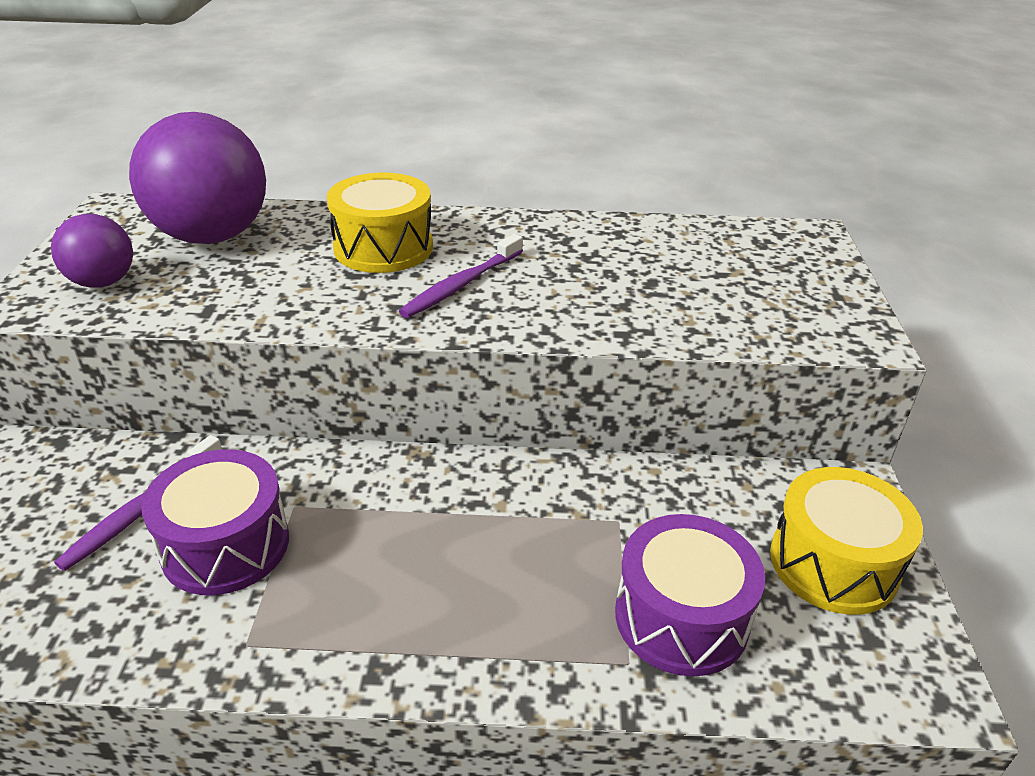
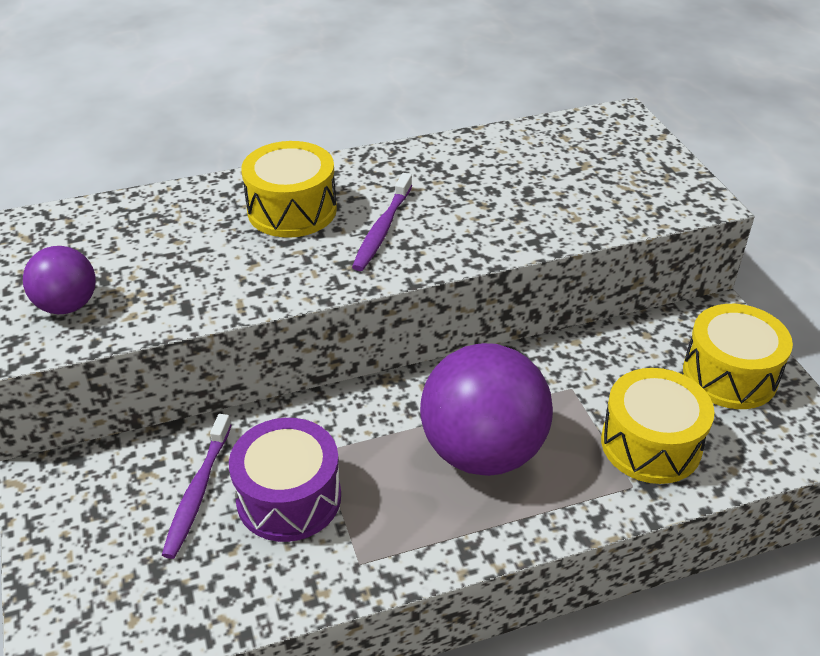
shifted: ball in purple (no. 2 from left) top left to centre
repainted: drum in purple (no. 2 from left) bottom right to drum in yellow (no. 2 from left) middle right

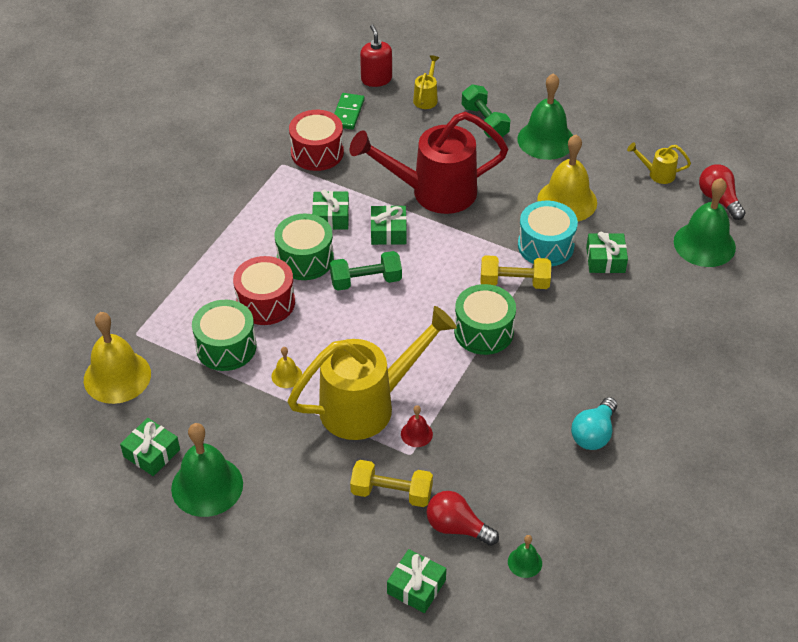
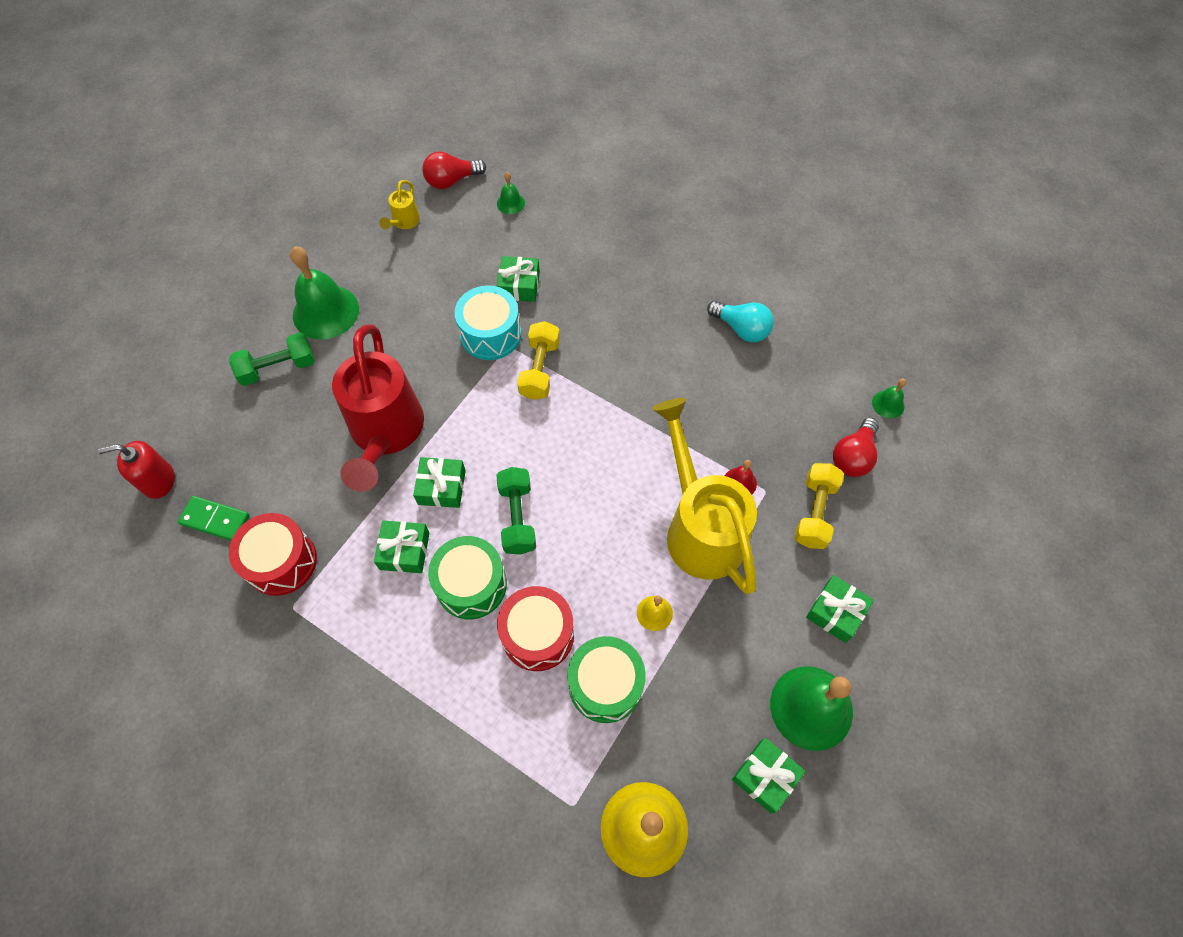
gone: watering can in yellow (no. 2 from left) top centre; drum in green (no. 3 from left) centre; bell in yellow (no. 3 from left) top right
shifted: gift in green (no. 4 from left in the first image) bottom centre to gift in green (no. 5 from left) middle right
scaled: bell in green (no. 4 from left in the first image) middle right = top centre x0.46

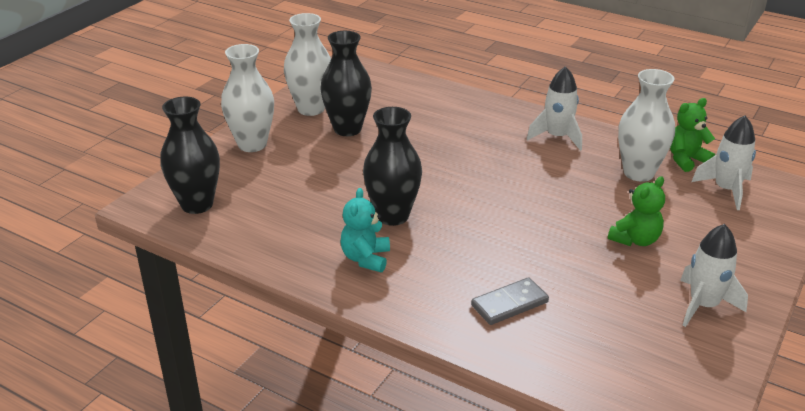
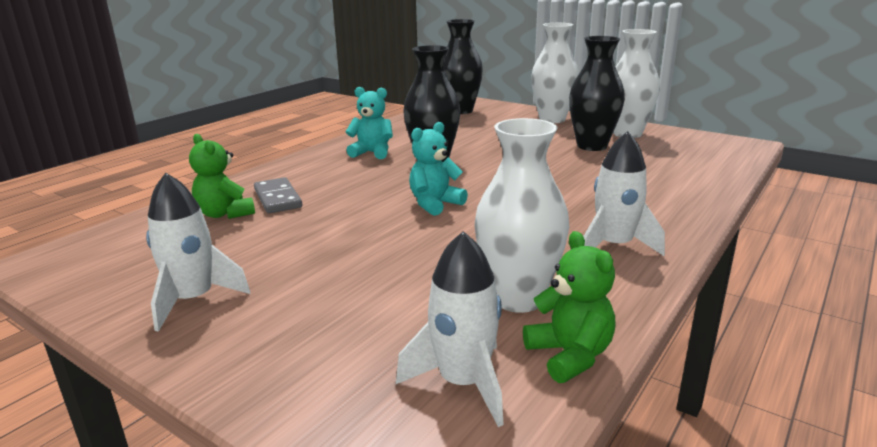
new: teddy bear in turquoise (no. 2 from left) centre
shifted: teddy bear in green (no. 1 from left) middle right to middle left

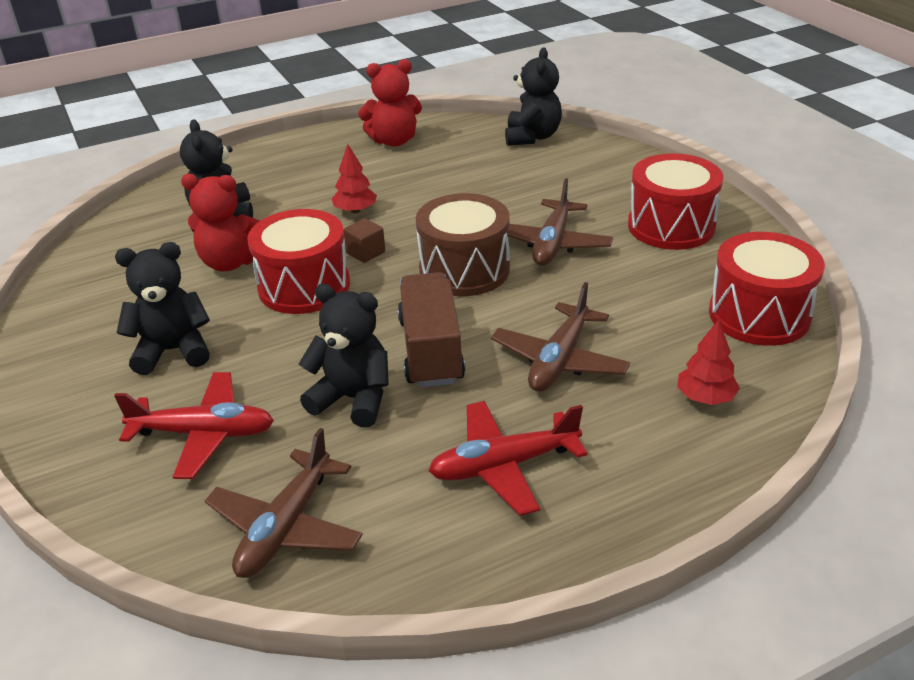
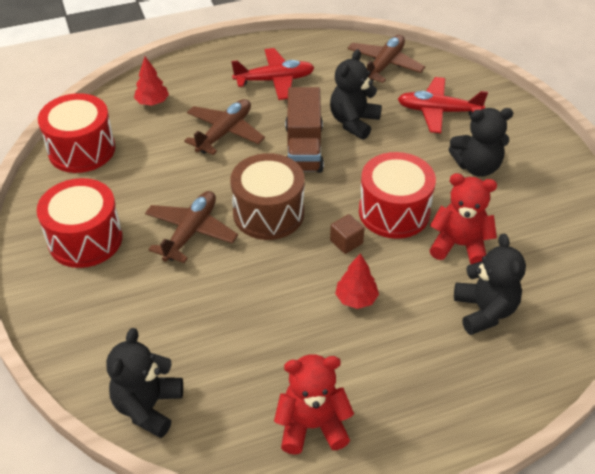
rotated: teddy bear in black (no. 3 from left in the first image) centre = top centre 90 degrees clockwise

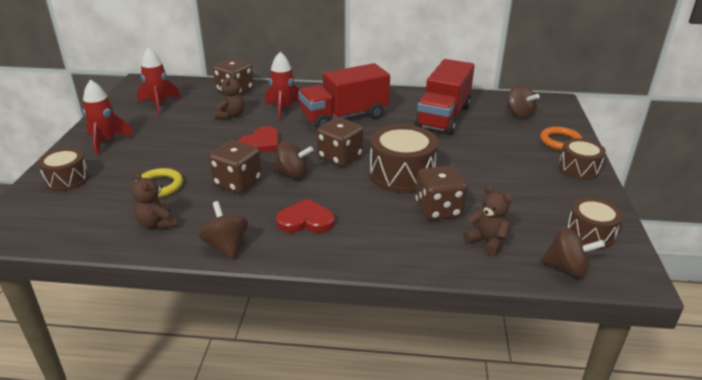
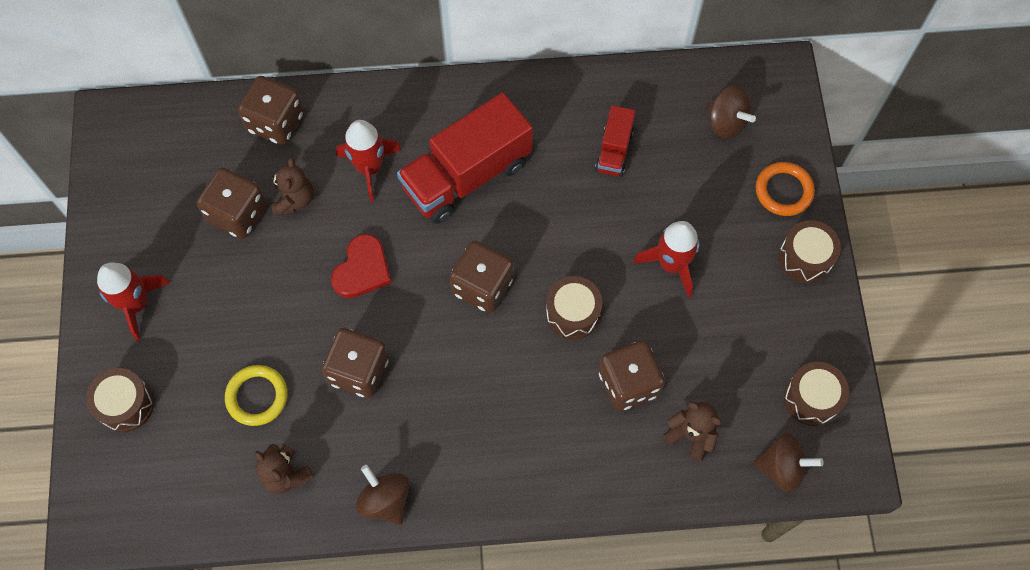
gone: spinning top in brown (no. 2 from left) centre; heart in red (no. 2 from left) centre
new: dice in brown (no. 1 from left) middle left
shifted: rocket in red (no. 2 from left in the first image) top left to rocket in red (no. 3 from left) centre
scaled: drum in brown (no. 2 from left) centre = centre x0.62; truck in red (no. 2 from left) top centre = top centre x0.50

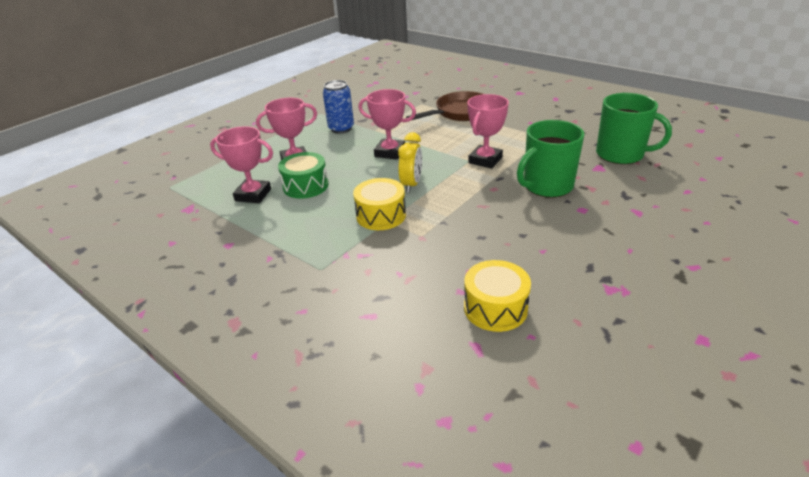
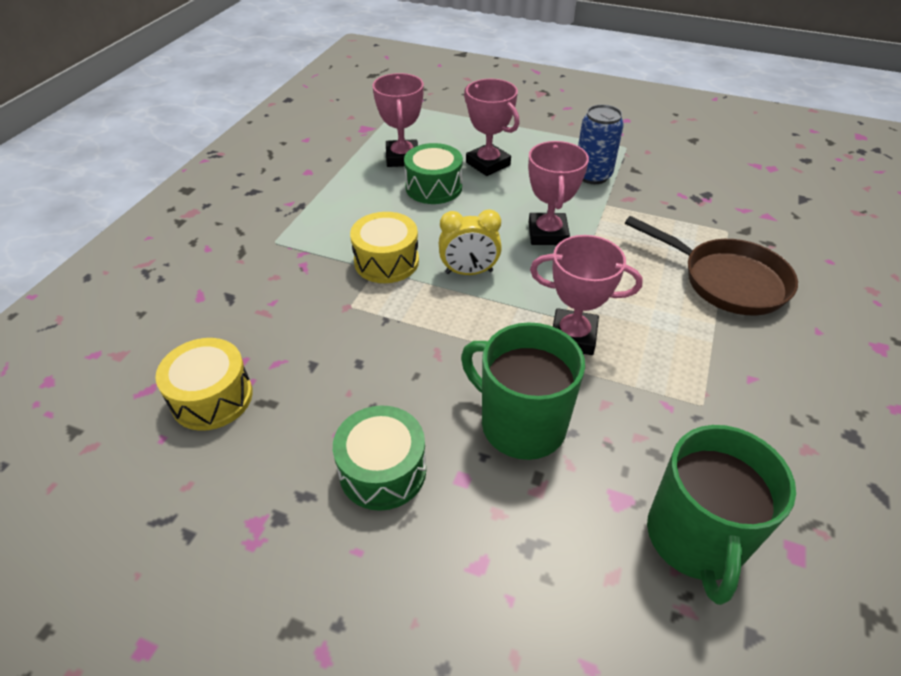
new: drum in green (no. 1 from left) bottom centre

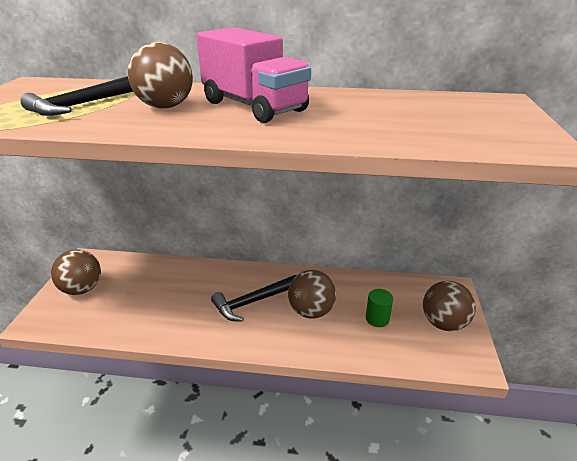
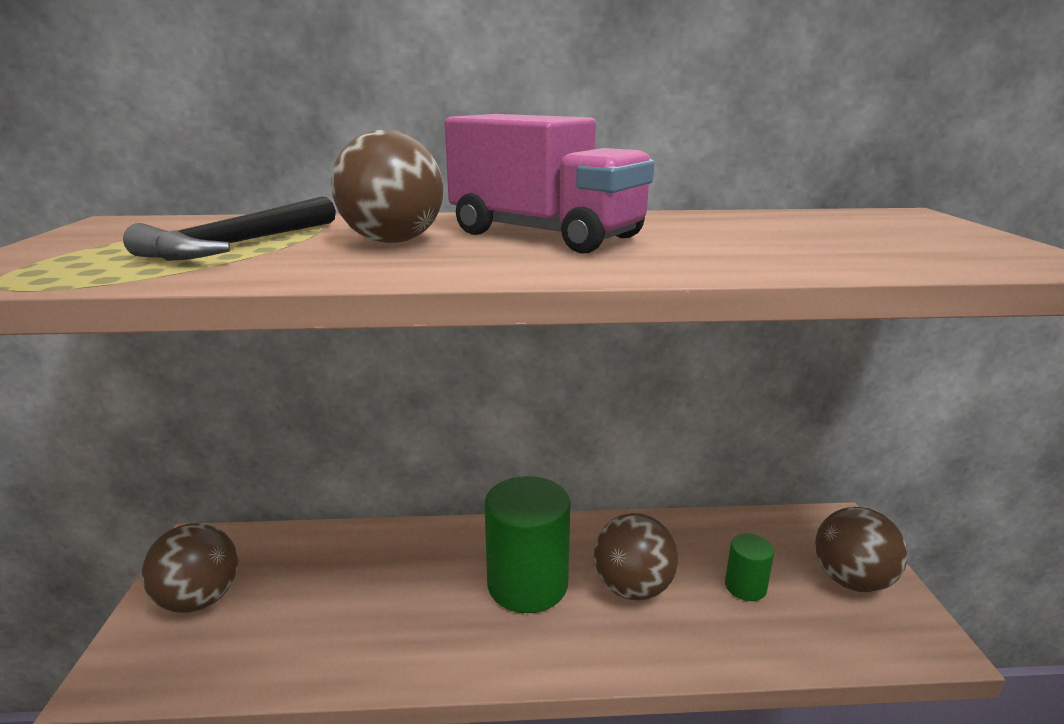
swapped: hammer in black (no. 2 from left) centre to cylinder in green (no. 1 from left) bottom centre

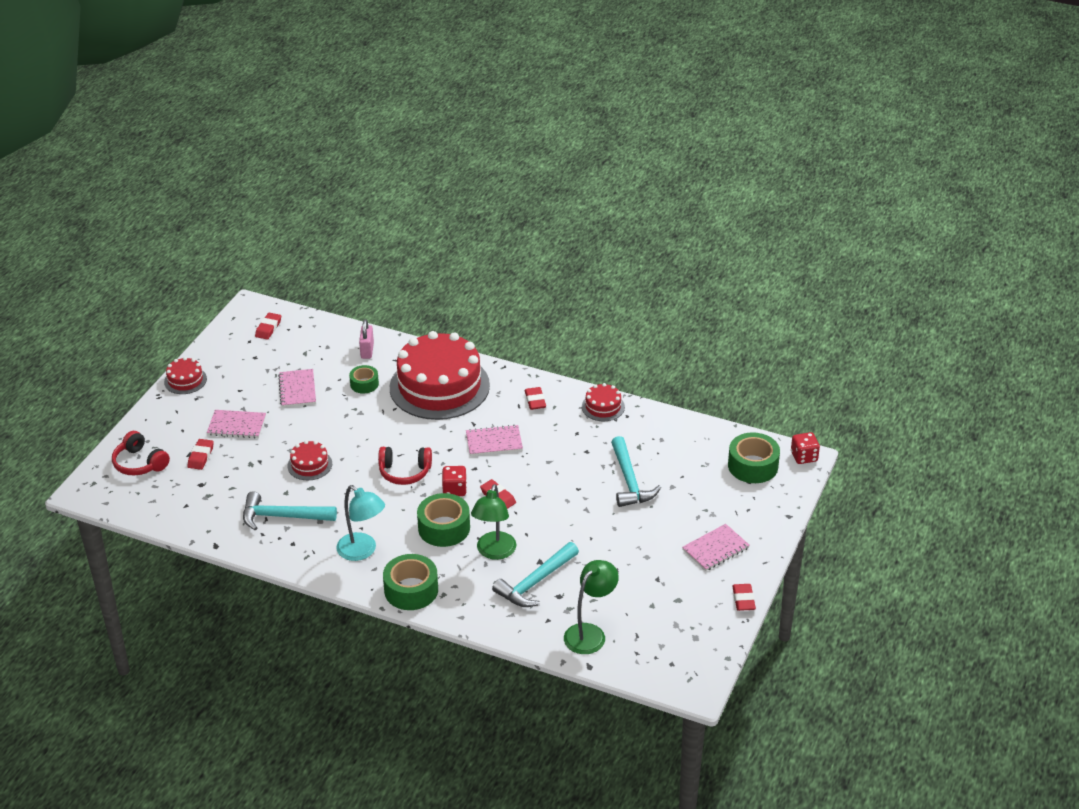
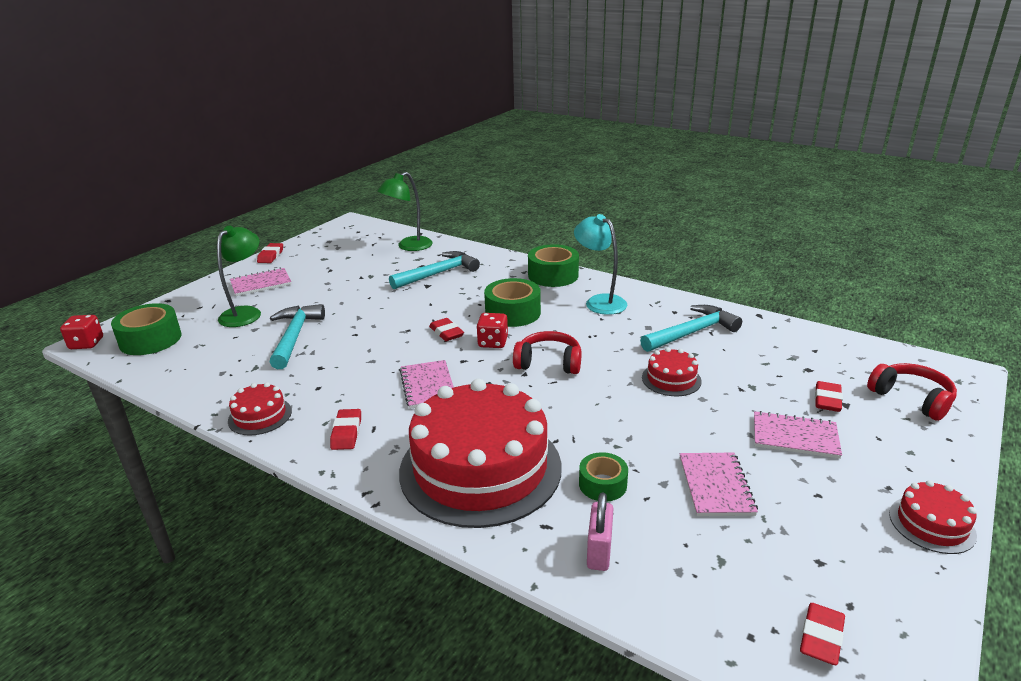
shifted: lamp in green (no. 1 from left) centre to middle left
rotated: notebook in pink (no. 3 from left in the first image) centre = centre 75 degrees clockwise; hammer in turquoise (no. 1 from left in the first image) middle left = middle right 45 degrees counterclockwise

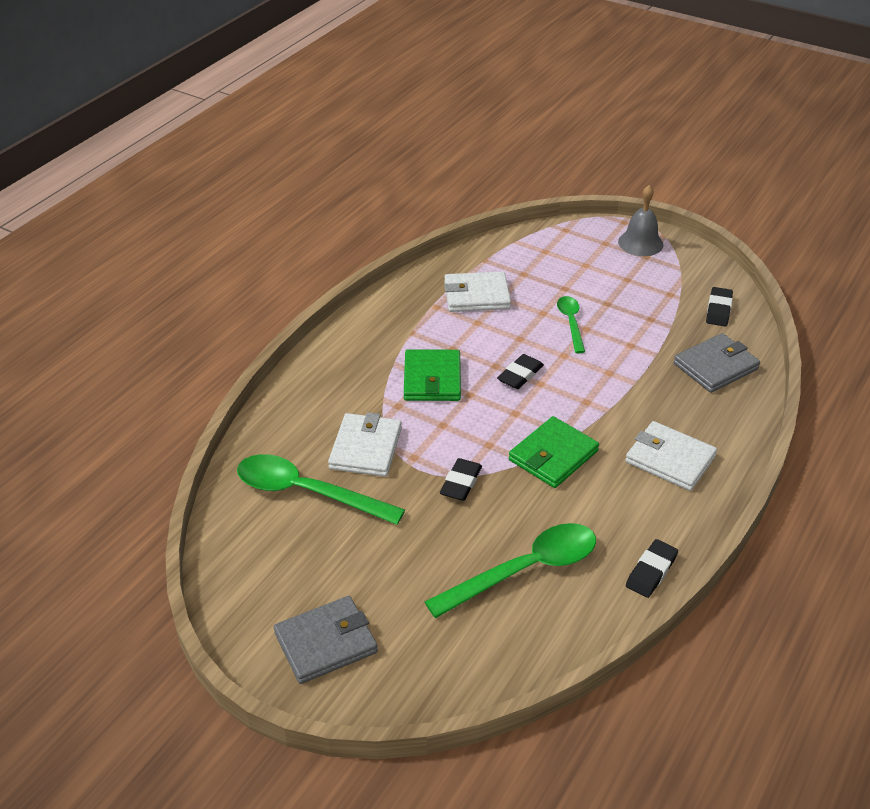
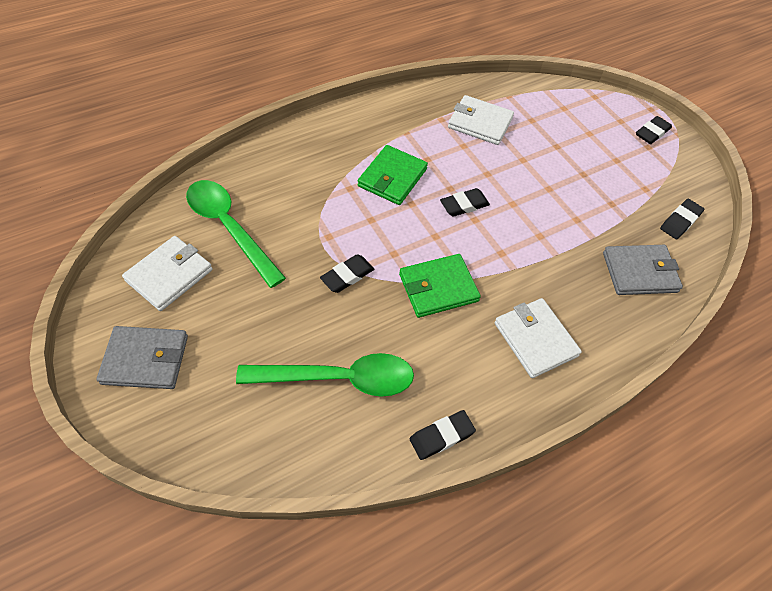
gone: spoon in green (no. 3 from left) centre
shifted: wallet in white (no. 1 from left) centre to middle left
swapped: bell in grey top right to eraser in black (no. 4 from left) top right

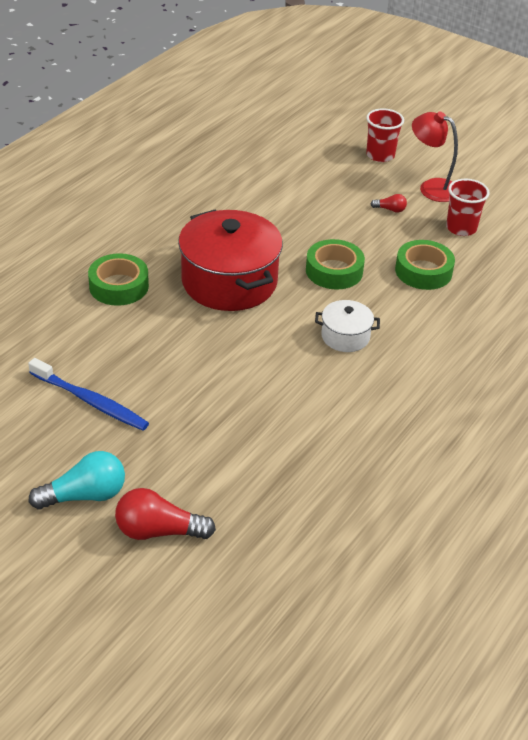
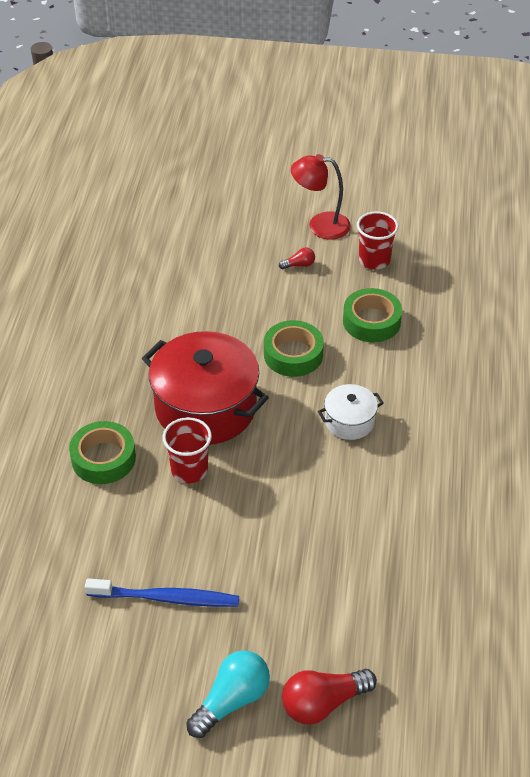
shifted: cup in red (no. 1 from left) top right to centre

